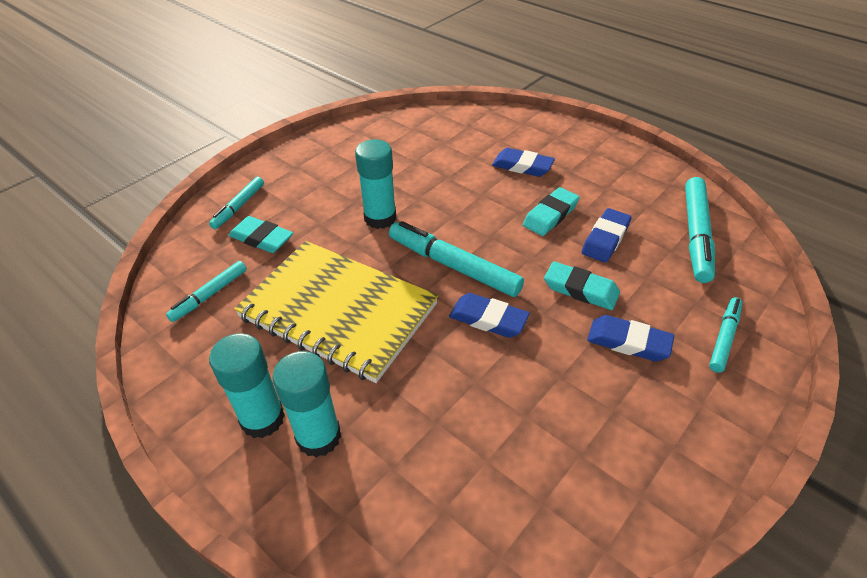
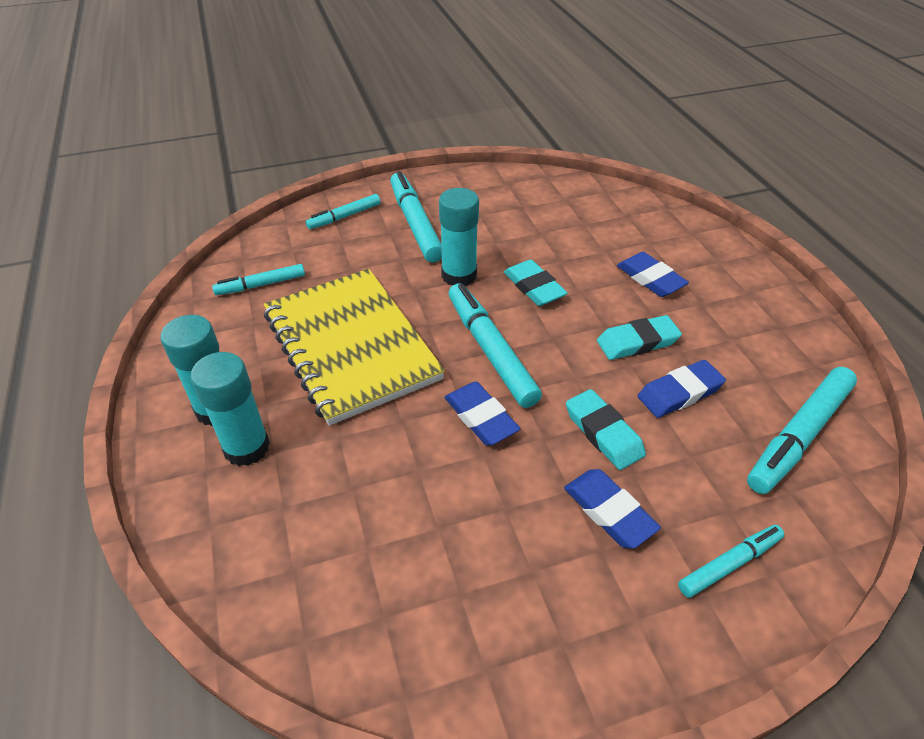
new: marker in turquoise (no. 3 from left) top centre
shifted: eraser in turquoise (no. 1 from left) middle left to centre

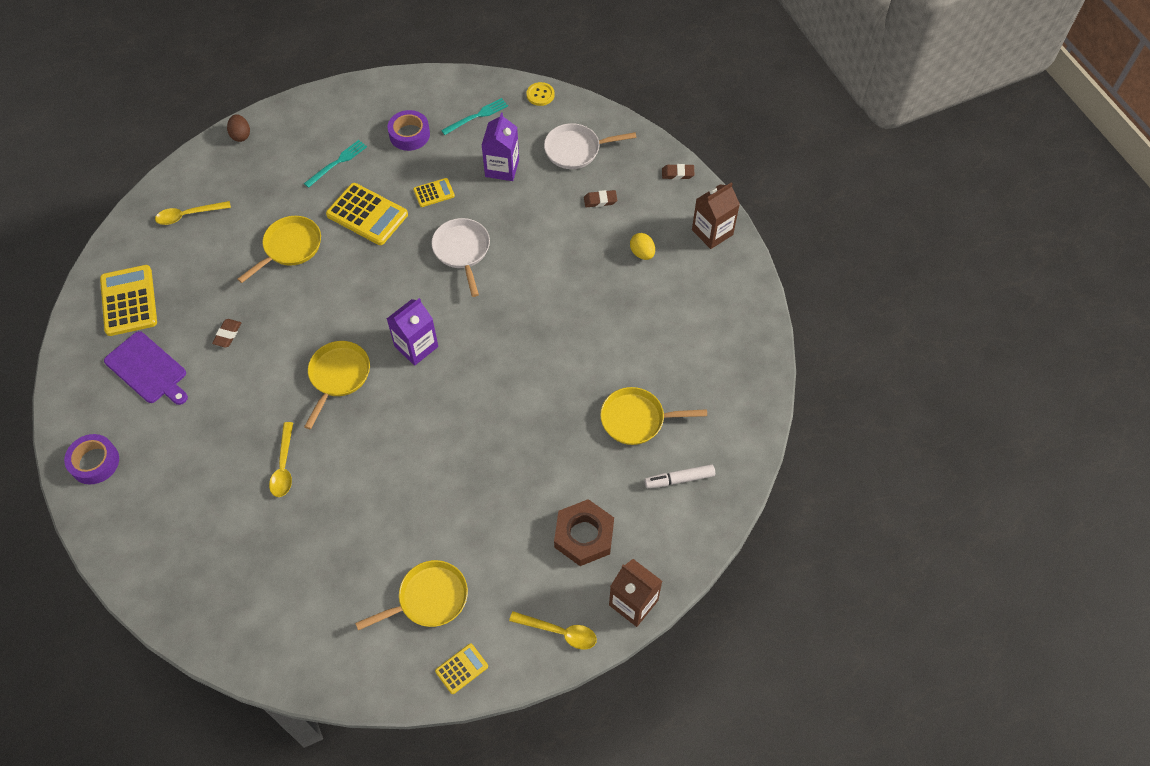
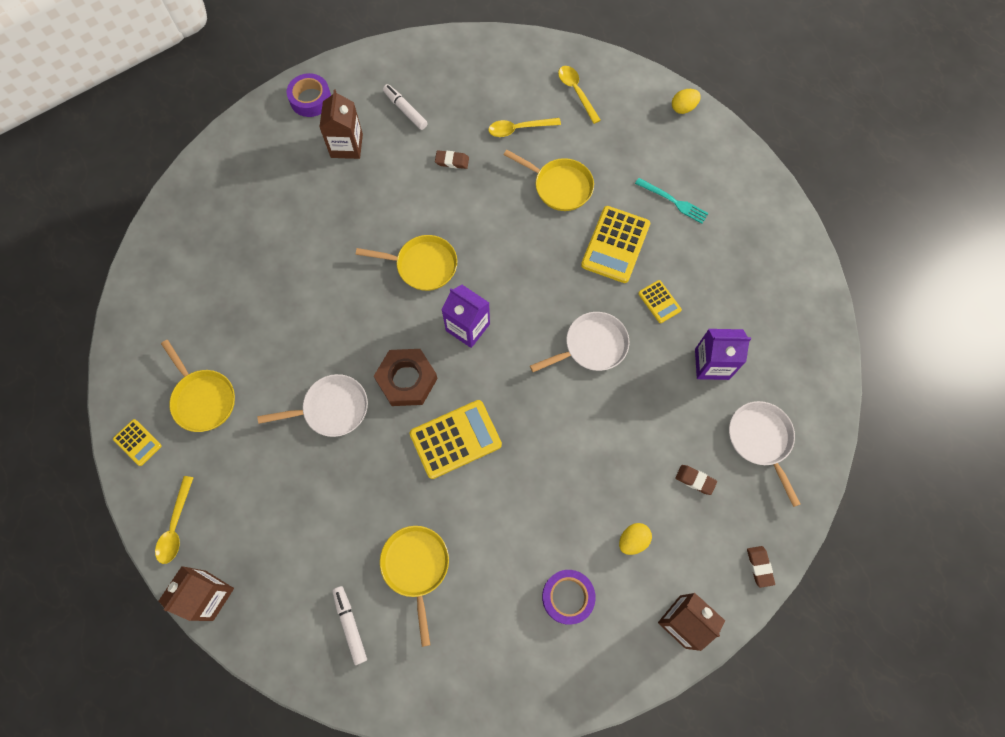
gone: fork in turquoise (no. 2 from left) top centre; button in yellow top centre
new: pan in white (no. 1 from left) middle left; carton in brown (no. 2 from left) top centre
shifted: nut in brown bottom centre to centre; calculator in yellow (no. 1 from left in the first image) middle left to calculator in yellow (no. 2 from left) centre; spoon in yellow (no. 2 from left) middle left to top centre; tape in purple (no. 2 from left) top centre to bottom centre
swapped: cutting board in purple middle left to marker in white (no. 2 from left) top centre
repainted: egg in brown top left to egg in yellow (no. 2 from left) top right
rotated: eraser in brown (no. 2 from left) top centre = middle right 45 degrees counterclockwise

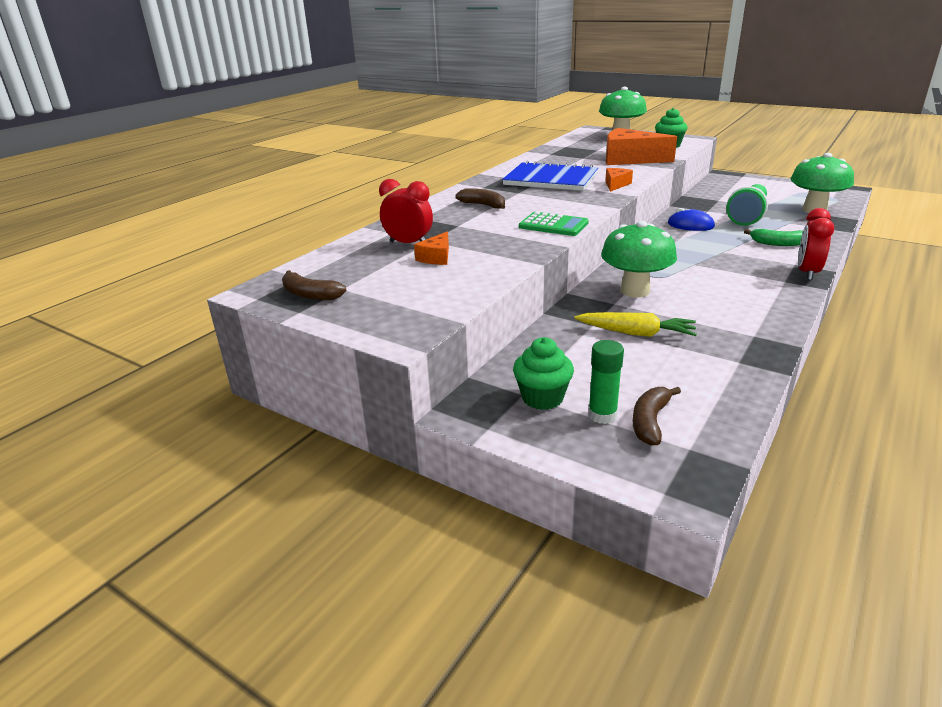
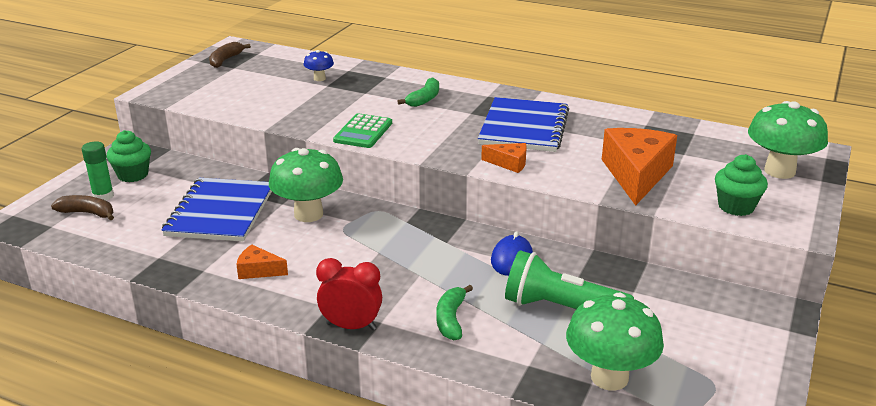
shifted: cheese in orange (no. 1 from left) centre to middle left
swapped: carrot in yellow middle right to notebook in blue (no. 1 from left) middle left; clock in red (no. 1 from left) top centre to mushroom in blue top centre
repainted: banana in brown (no. 2 from left) top centre to banana in green (no. 1 from left) top centre

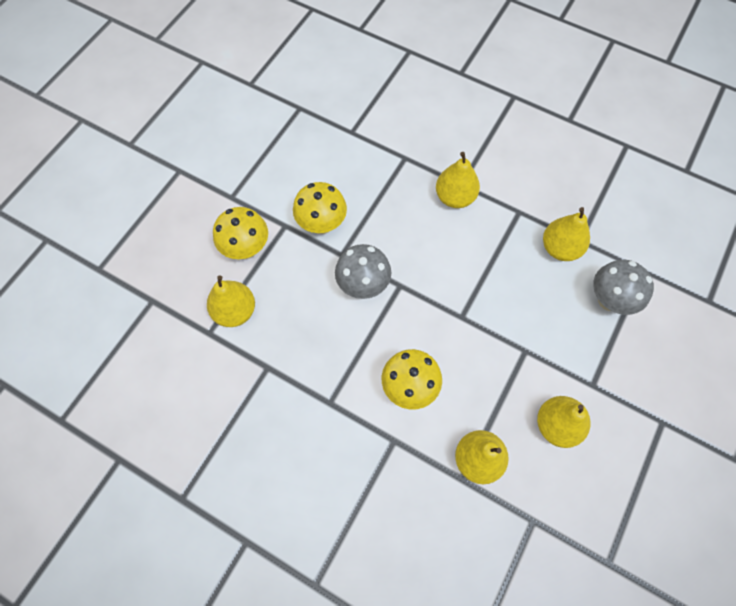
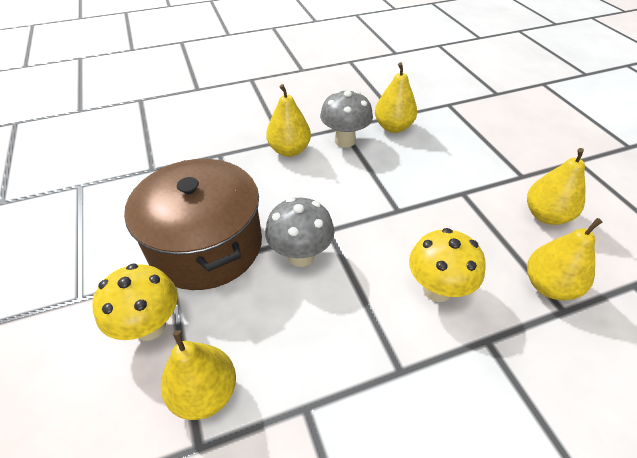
shifted: mushroom in grey (no. 2 from left) middle right to top centre
swapped: mushroom in yellow (no. 2 from left) centre to pot in brown middle left

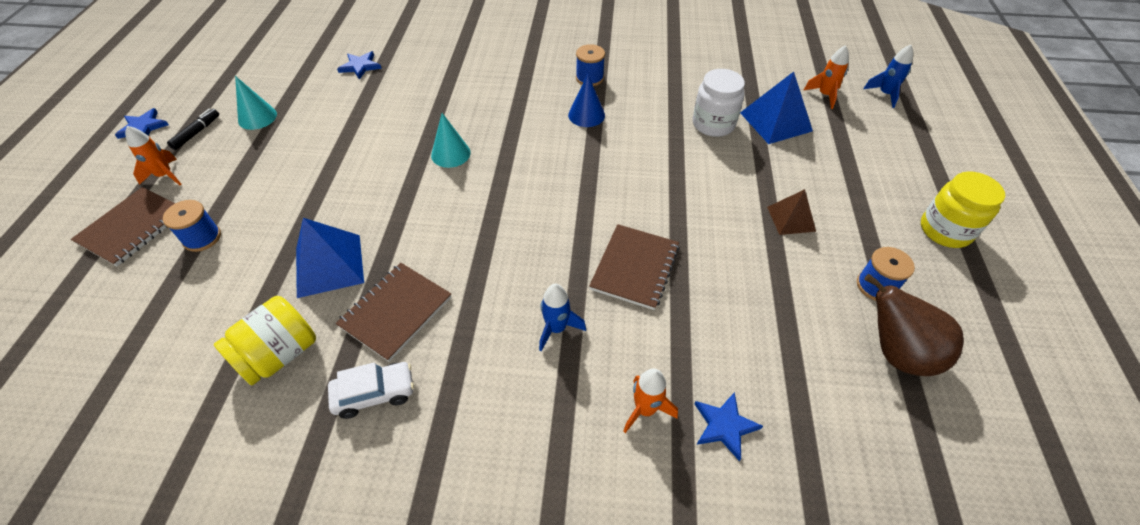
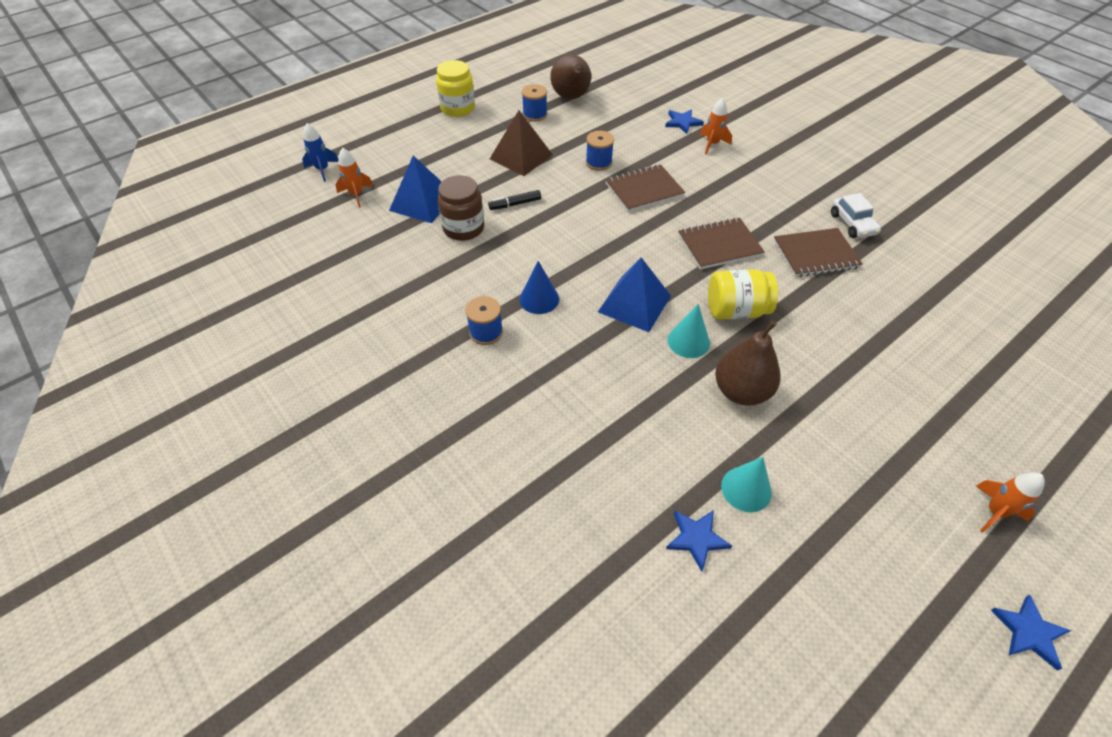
gone: rocket in blue (no. 1 from left) centre
new: pear in brown (no. 2 from left) middle right
shifted: marker in black top left to top centre; spool in blue (no. 1 from left in the first image) middle left to spool in blue (no. 3 from left) top centre; pyramid in blue (no. 1 from left in the first image) middle left to pyramid in blue (no. 2 from left) centre; notebook in brown (no. 1 from left in the first image) middle left to notebook in brown (no. 2 from left) top centre; jar in yellow (no. 1 from left in the first image) middle left to jar in yellow (no. 2 from left) middle right; cone in turquoise (no. 1 from left in the first image) top left to cone in turquoise (no. 2 from left) middle right
repainted: jar in white top centre to jar in brown top centre
rotated: car in white bottom left = top right 135 degrees counterclockwise
scaled: pyramid in brown middle right = top centre x1.59

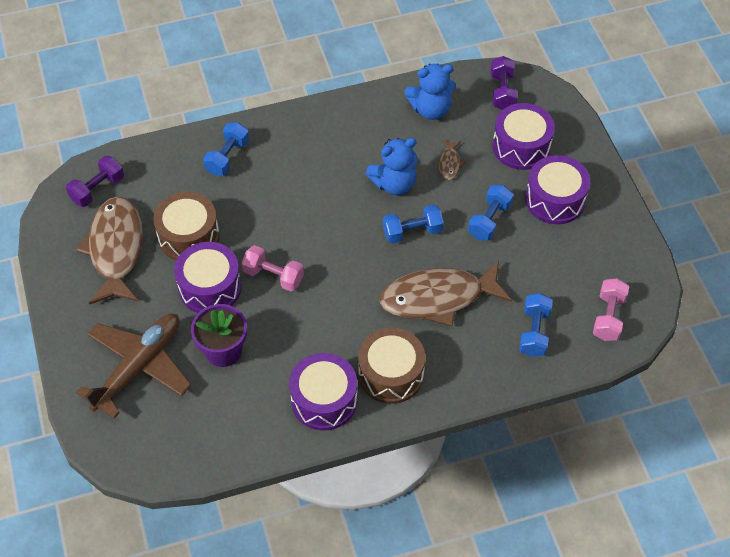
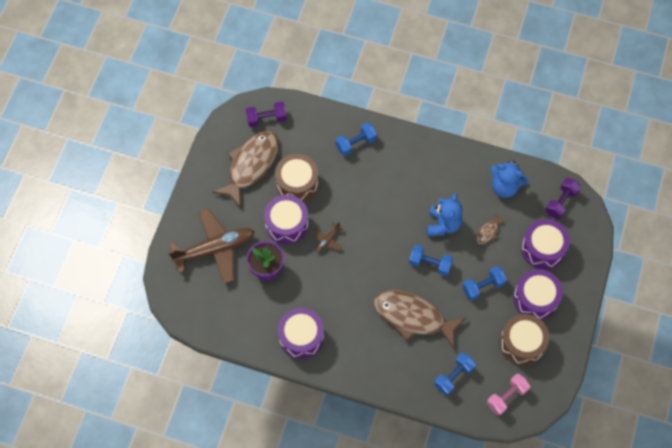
shifted: drum in brown (no. 2 from left) centre to bottom right
swapped: dumbbell in pink (no. 1 from left) centre to plane in brown (no. 2 from left) centre
rotated: teddy bear in blue (no. 1 from left) top centre = centre 90 degrees counterclockwise

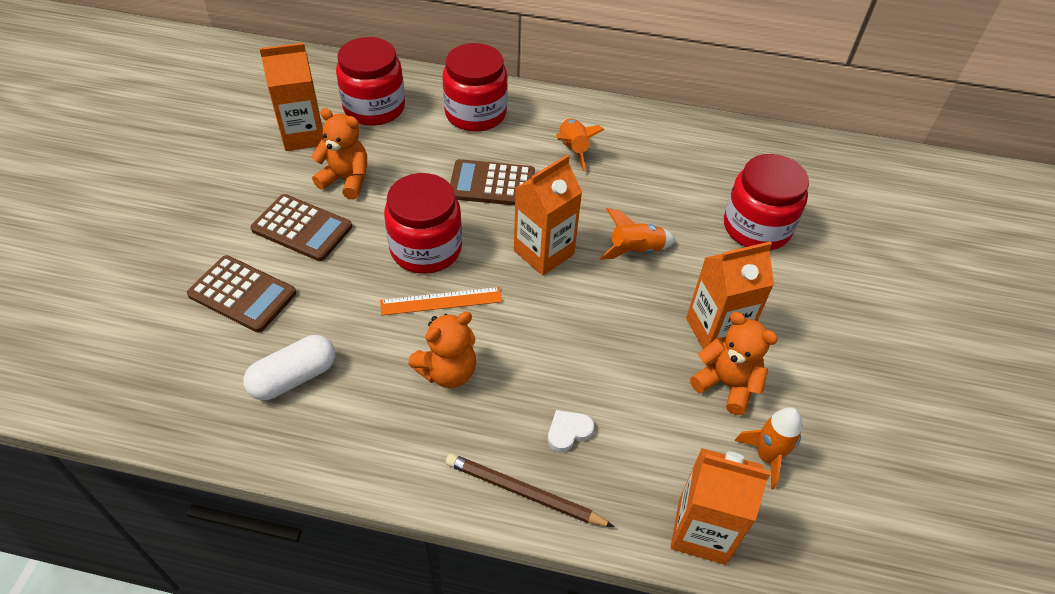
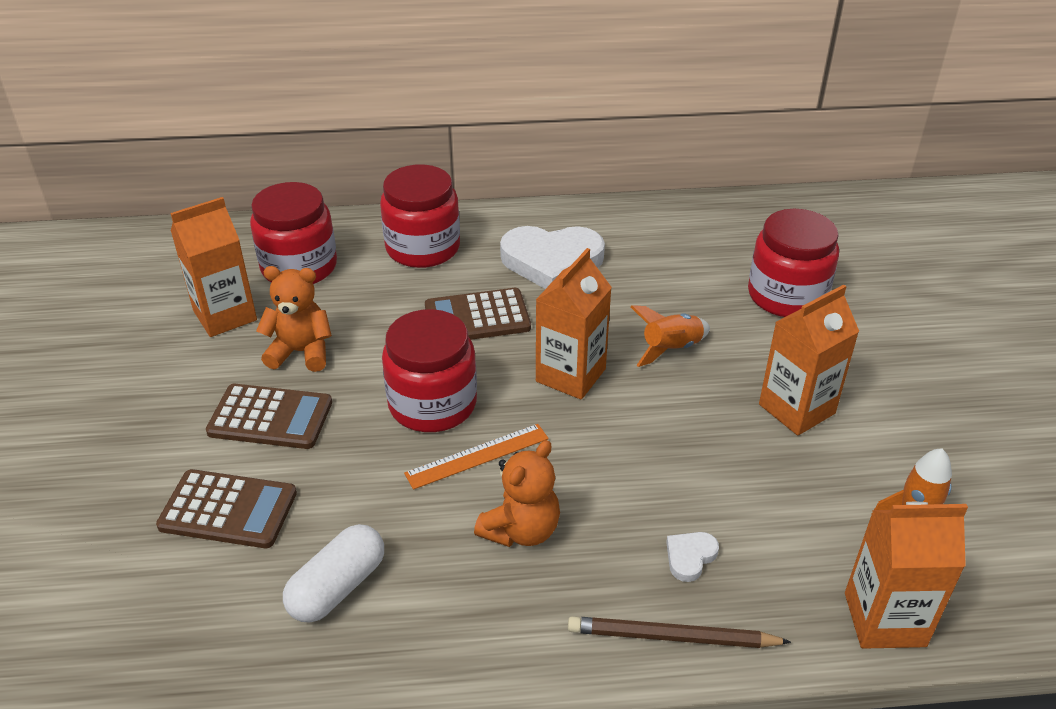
gone: teddy bear in orange (no. 3 from left) middle right
swapped: rocket in orange (no. 1 from left) top centre to heart in white (no. 1 from left) centre

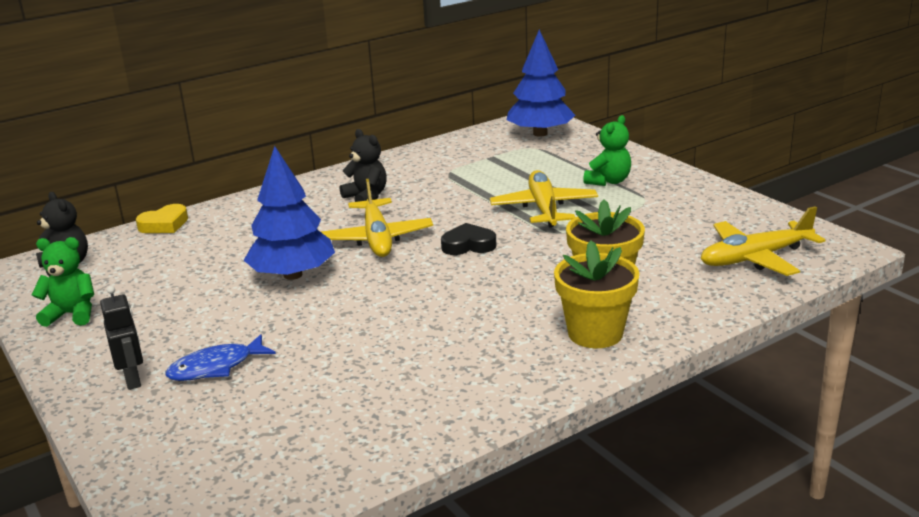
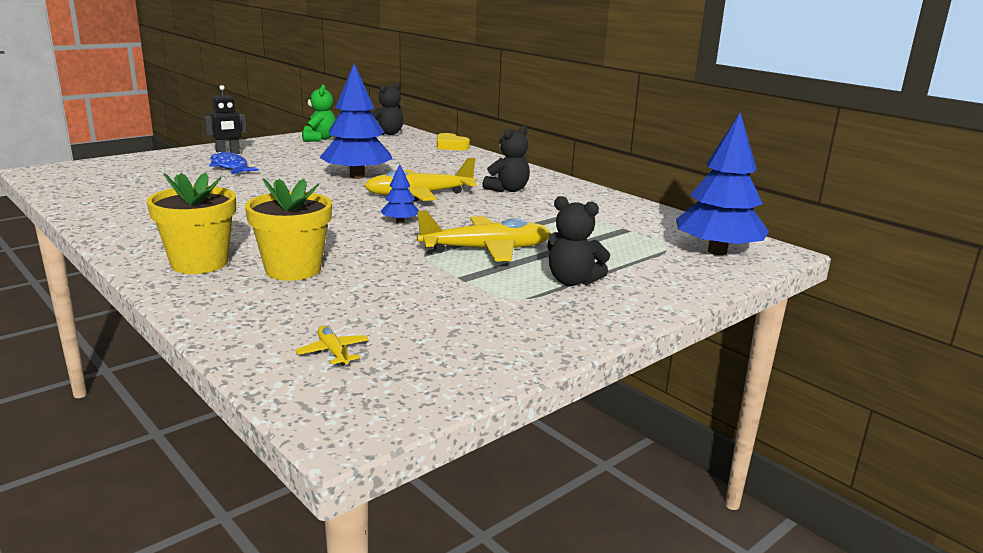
swapped: heart in black centre to tree in blue (no. 2 from left) centre
repainted: teddy bear in green (no. 2 from left) top centre to teddy bear in black (no. 3 from left) centre
scaled: plane in yellow (no. 3 from left in the first image) middle right = centre x0.43

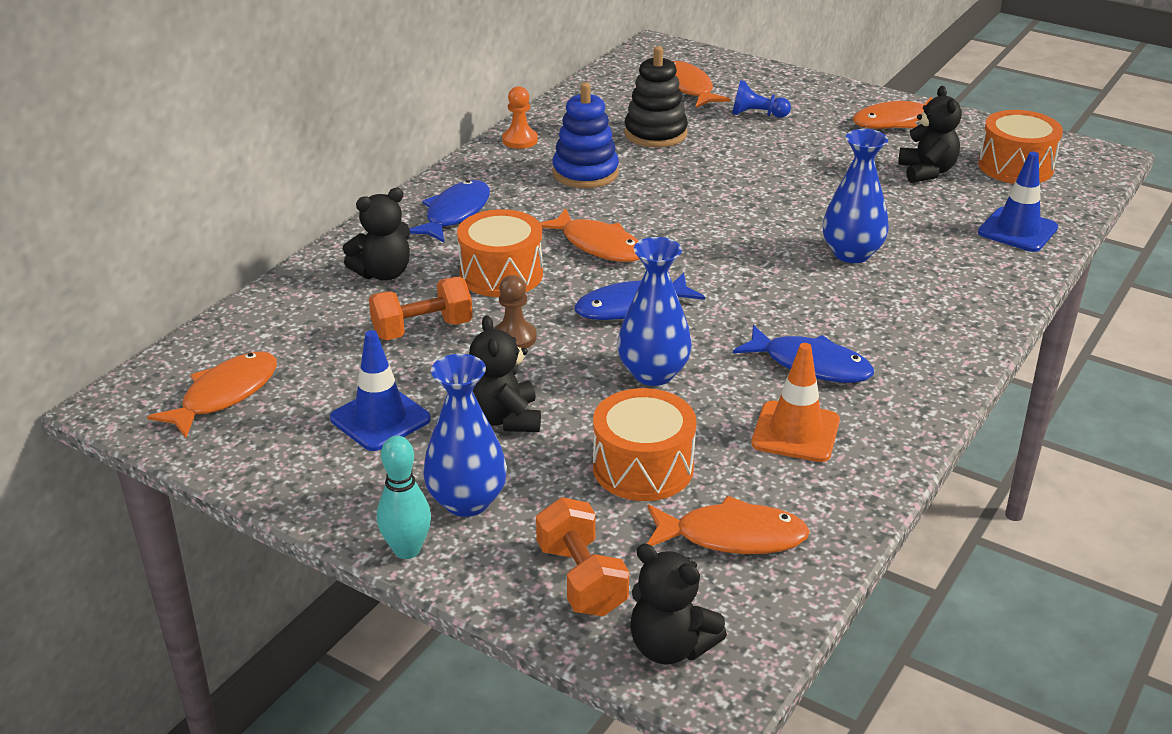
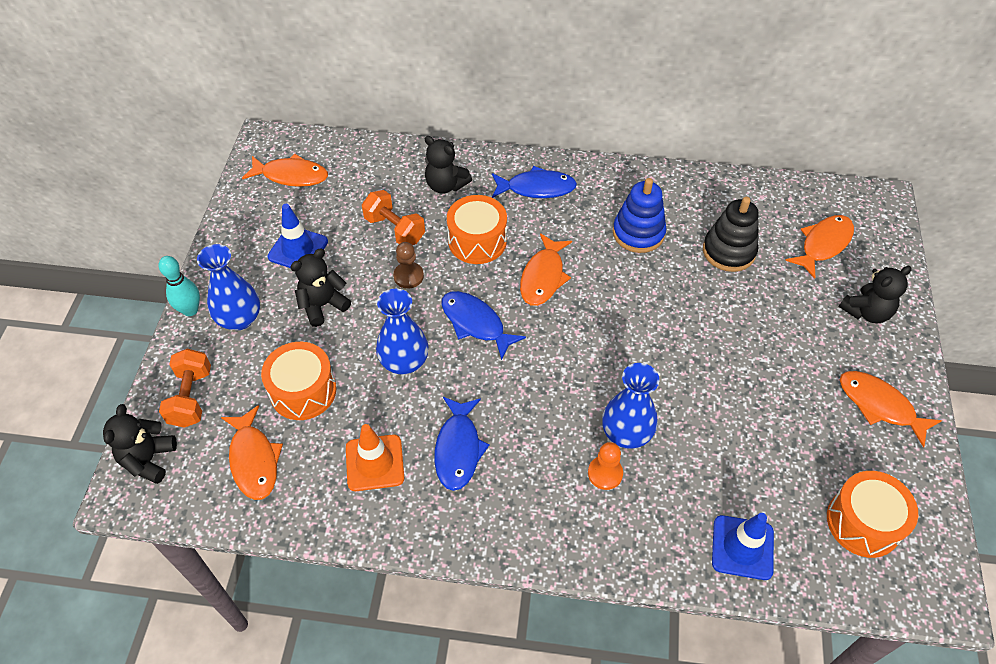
gone: pawn in blue top centre
shifted: pawn in orange top centre to bottom centre; teddy bear in black (no. 4 from left) top right to middle right
rotated: dumbbell in orange (no. 2 from left in the first image) bottom centre = middle left 45 degrees counterclockwise

